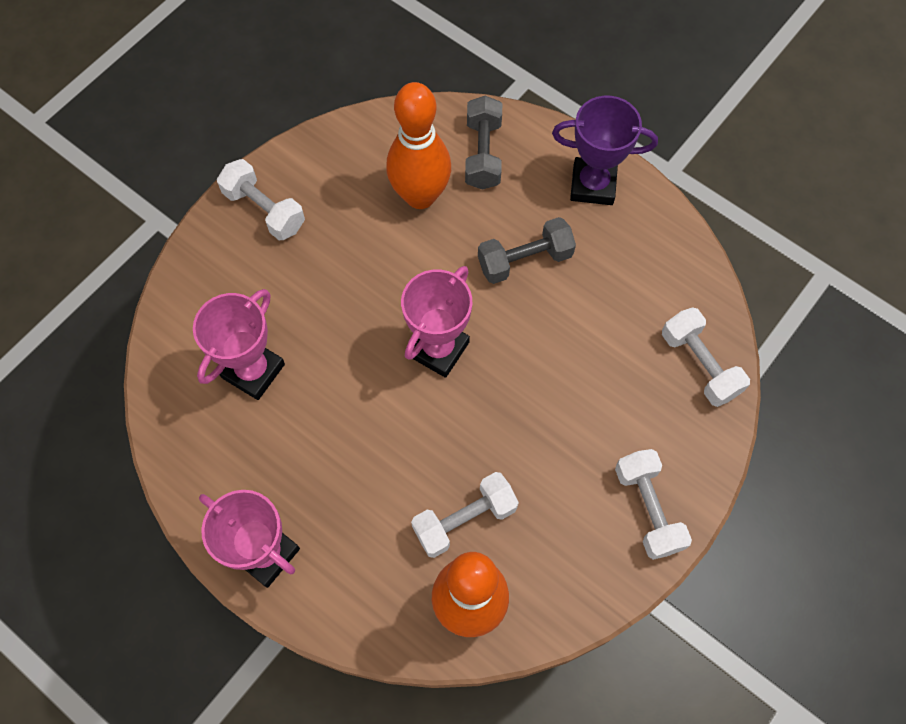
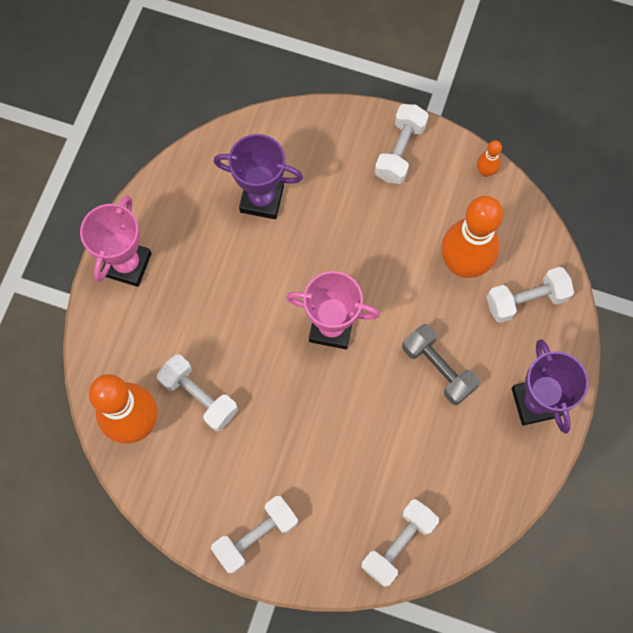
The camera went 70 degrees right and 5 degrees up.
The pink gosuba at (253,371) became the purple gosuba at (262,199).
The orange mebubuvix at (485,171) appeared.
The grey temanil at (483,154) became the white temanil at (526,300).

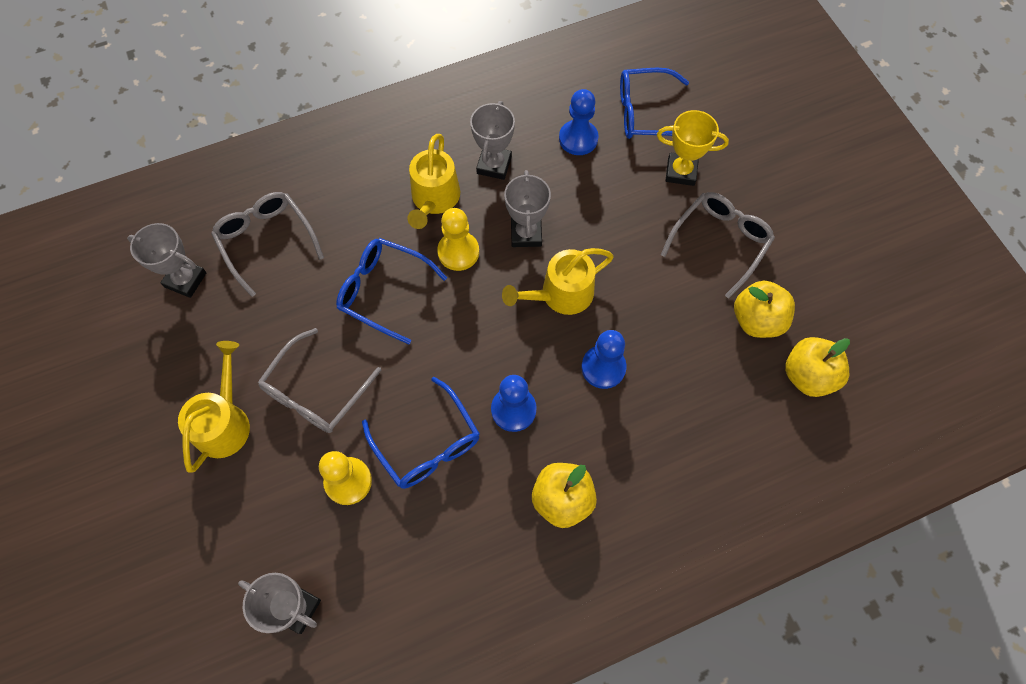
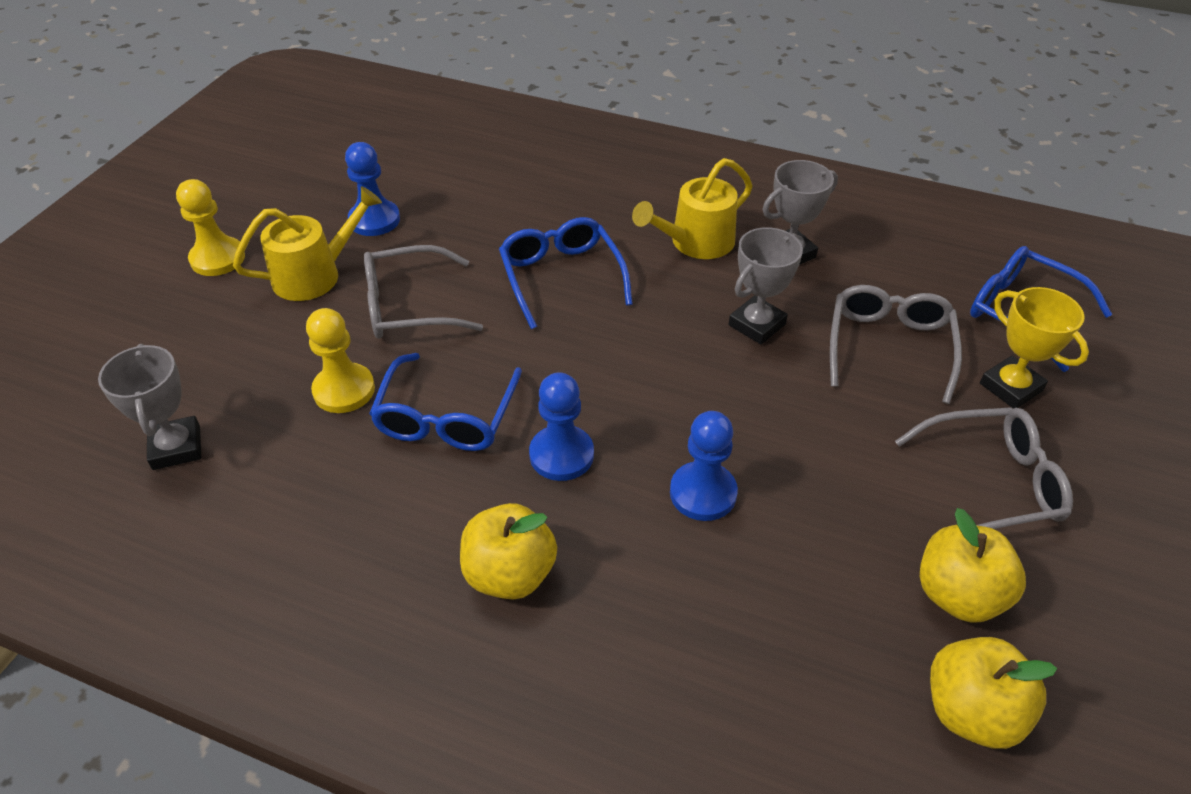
The camera went 45 degrees right and 20 degrees down.
The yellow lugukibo moved from (458,252) to (217,258).
The blue lugukibo moved from (578,139) to (374,220).
The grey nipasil moved from (266,241) to (889,346).
The grey gosuba at (185,280) disappeared.
The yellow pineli at (561,294) disappeared.

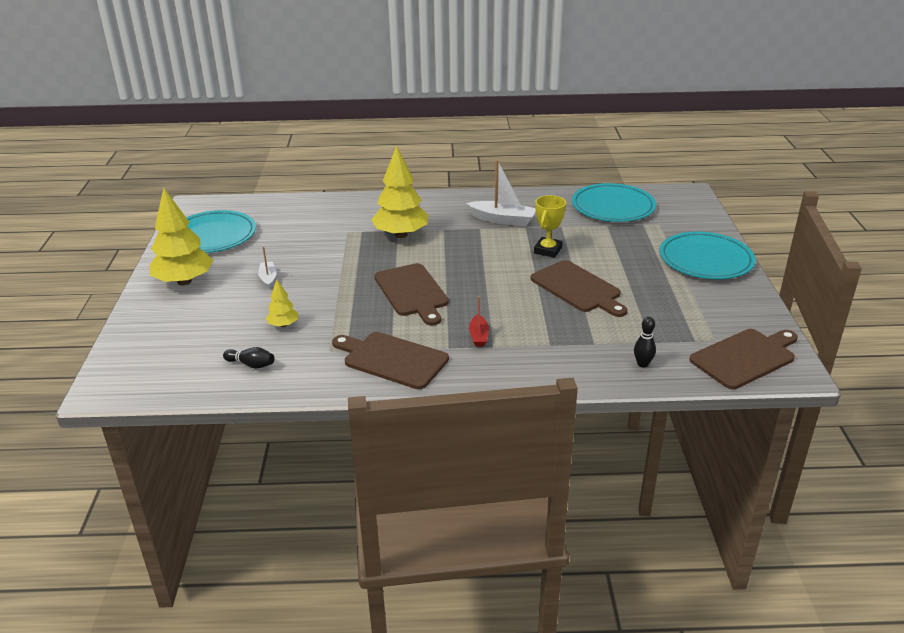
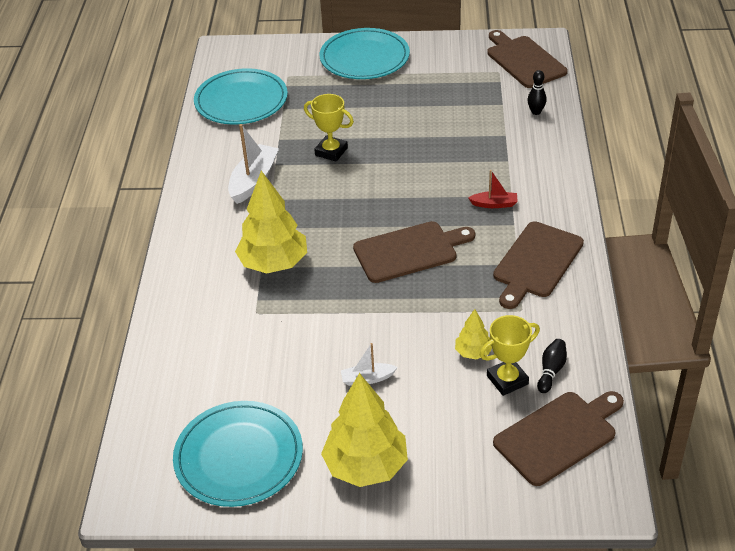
The camera went 85 degrees left and 10 degrees up.
The yellow gosuba at (507,380) appeared.
The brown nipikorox moved from (578,288) to (558,435).

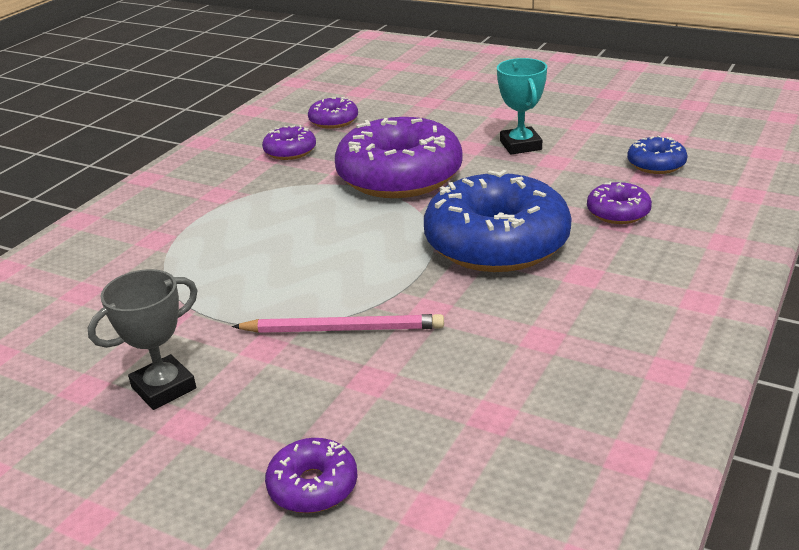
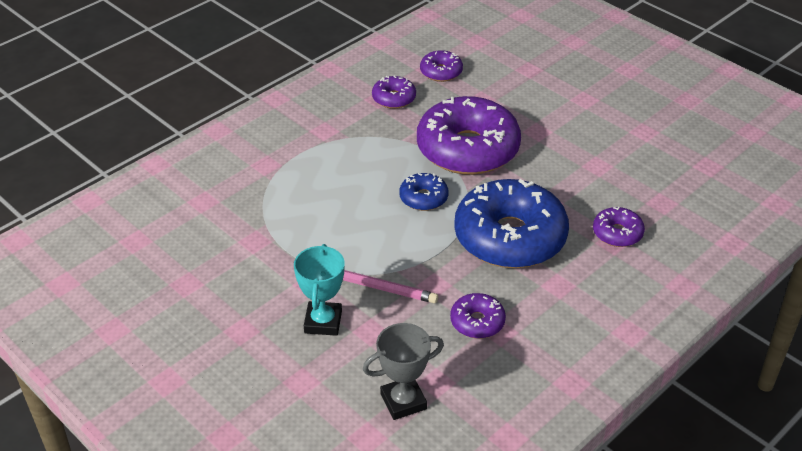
The camera went 15 degrees right and 10 degrees up.
The turquoise gosuba moved from (520,145) to (323,322).
The grey gosuba moved from (164,388) to (403,401).
The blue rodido moved from (656,164) to (423,198).
The purple rodido moved from (313,486) to (477,322).

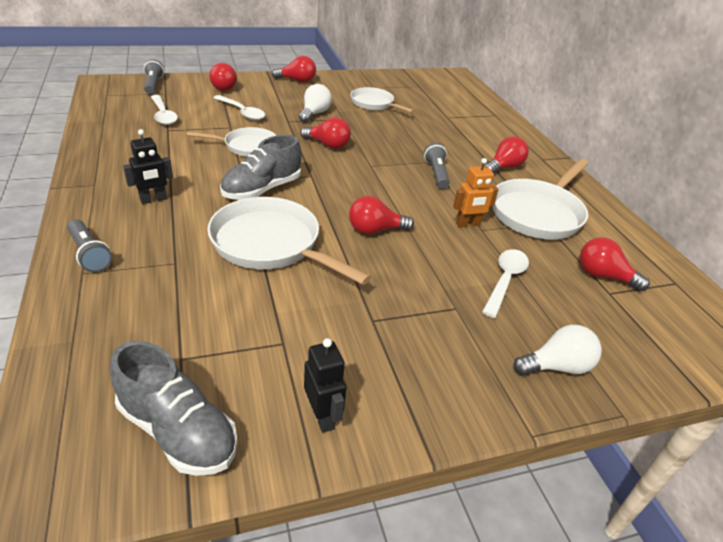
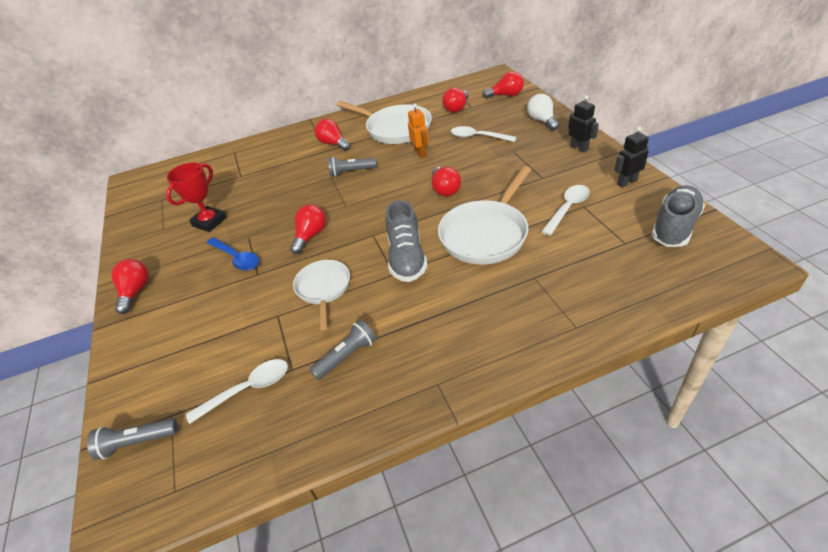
The camera went 85 degrees left and 5 degrees up.
The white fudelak at (374,104) was replaced by the red gosuba at (209,222).
The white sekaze at (314,114) was replaced by the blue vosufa at (237,258).
The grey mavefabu moved from (89,254) to (347,356).
The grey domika at (262,189) turned 45 degrees clockwise.
The red sekaze moved from (225,87) to (506,95).
The white vosufa moved from (242,112) to (567,209).
The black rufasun moved from (153,200) to (579,148).

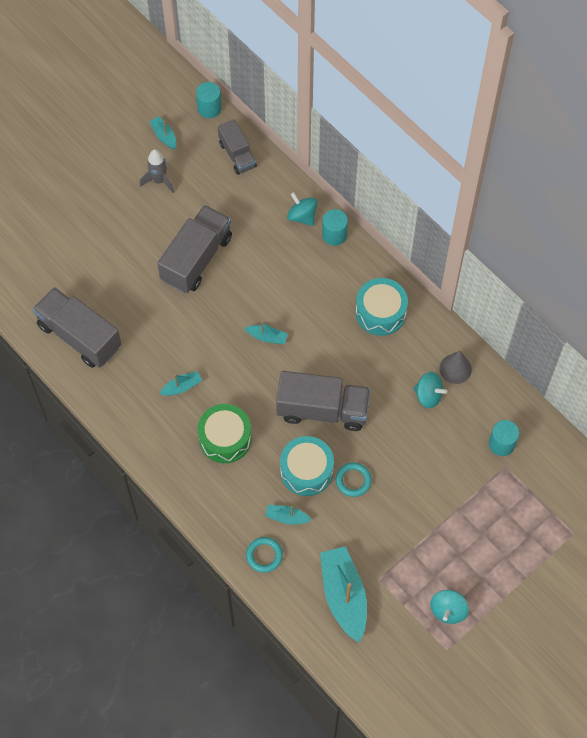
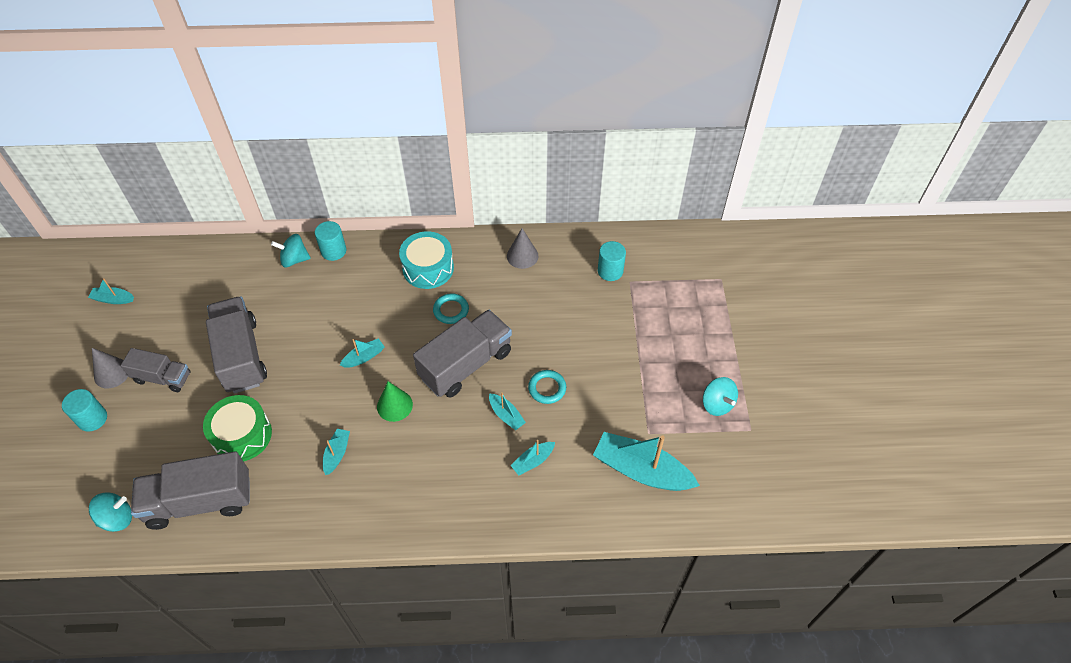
The camera went 50 degrees left and 10 degrees down.
The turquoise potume moved from (209,108) to (92,419).
The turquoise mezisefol moved from (428,395) to (117,518).
The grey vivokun at (112,373) appeared.
The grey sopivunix moved from (237,155) to (162,378).
The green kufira moved from (225,438) to (242,435).
The green vivokun at (394,405) appeared.
The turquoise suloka moved from (264,555) to (451,310).
The turquoise kufira at (306,471) was replaced by the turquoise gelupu at (506,415).
The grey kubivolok at (159,181) disappeared.

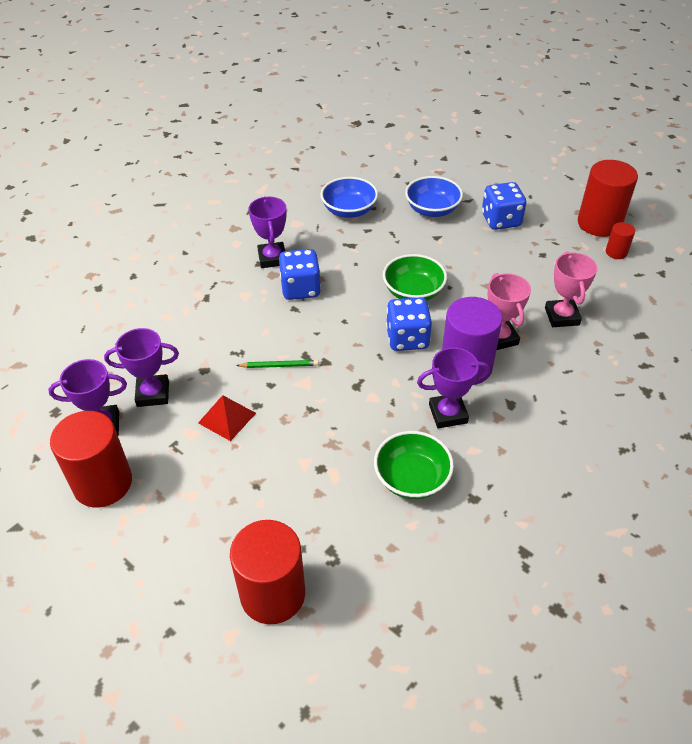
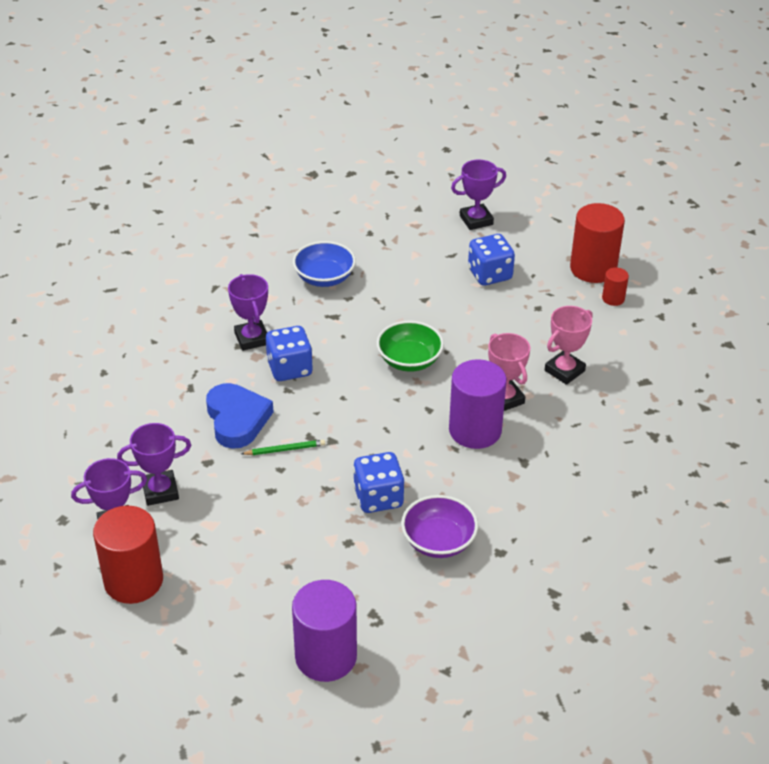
The camera went 10 degrees left and 5 degrees down.
The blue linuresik at (237,419) appeared.
The red potume at (272,594) became the purple potume at (326,656).
The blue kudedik moved from (407,338) to (378,497).
The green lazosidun at (412,478) became the purple lazosidun at (438,541).
The purple gosuba moved from (448,414) to (476,220).
The pink gosuba at (562,316) turned 60 degrees clockwise.
The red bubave at (227,418) disappeared.
The blue lazosidun at (432,210) disappeared.

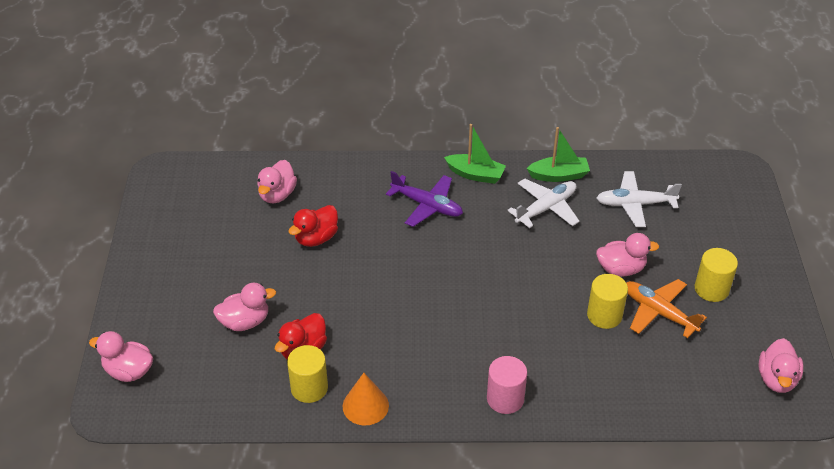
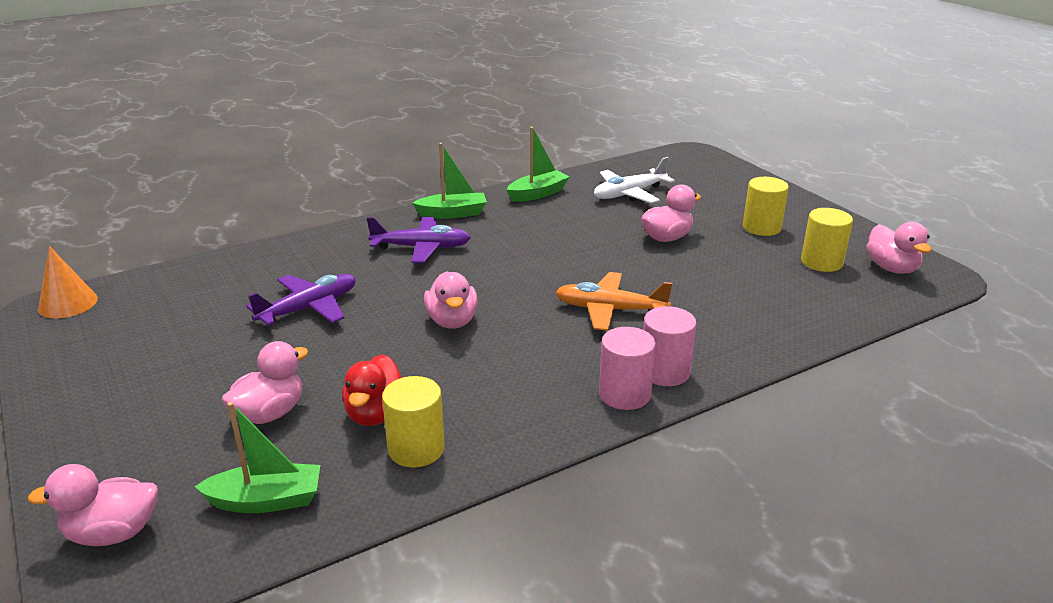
The camera went 30 degrees left and 15 degrees down.
The orange vivokun moved from (365,406) to (68,303).
The green gelupu at (266,500) appeared.
The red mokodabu at (316,238) was replaced by the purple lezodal at (309,308).
The pink mokodabu moved from (277,195) to (452,321).
The orange lezodal moved from (658,312) to (609,310).
The pink potume at (624,394) appeared.
The yellow potume moved from (604,315) to (821,262).
The white lezodal at (546,208) disappeared.

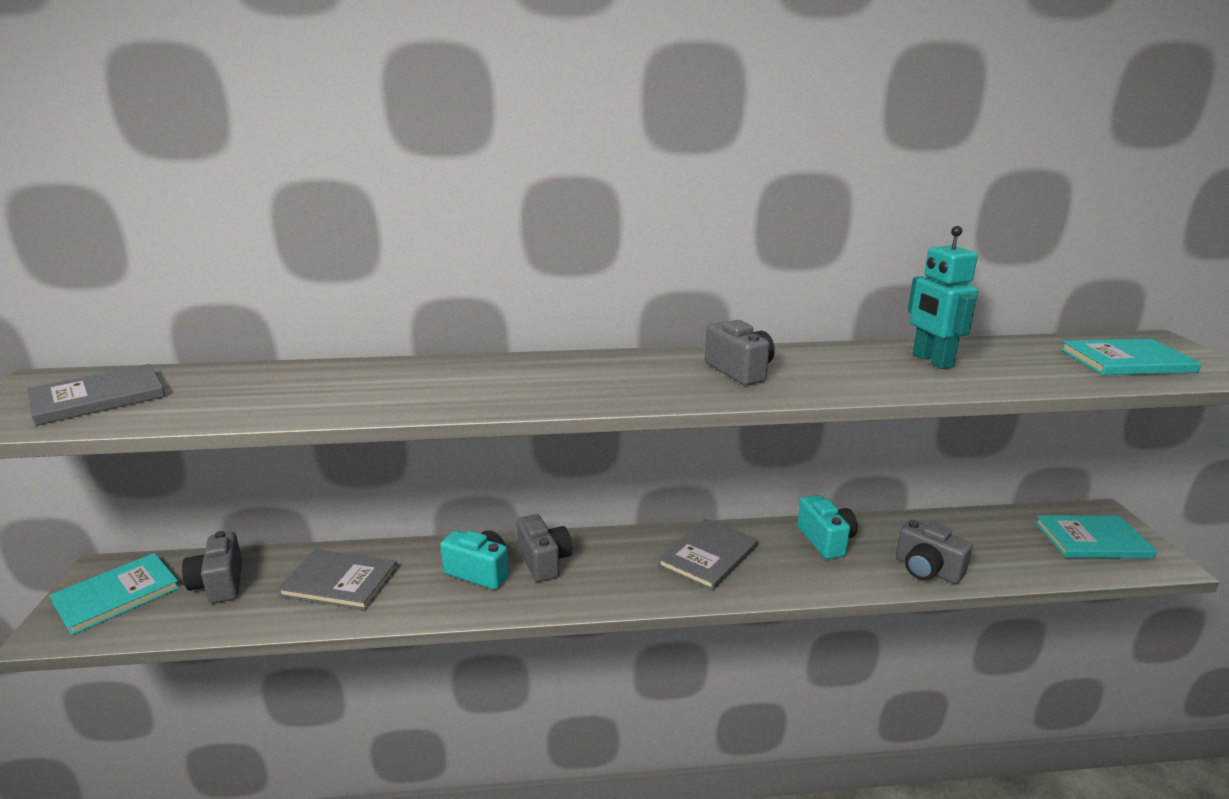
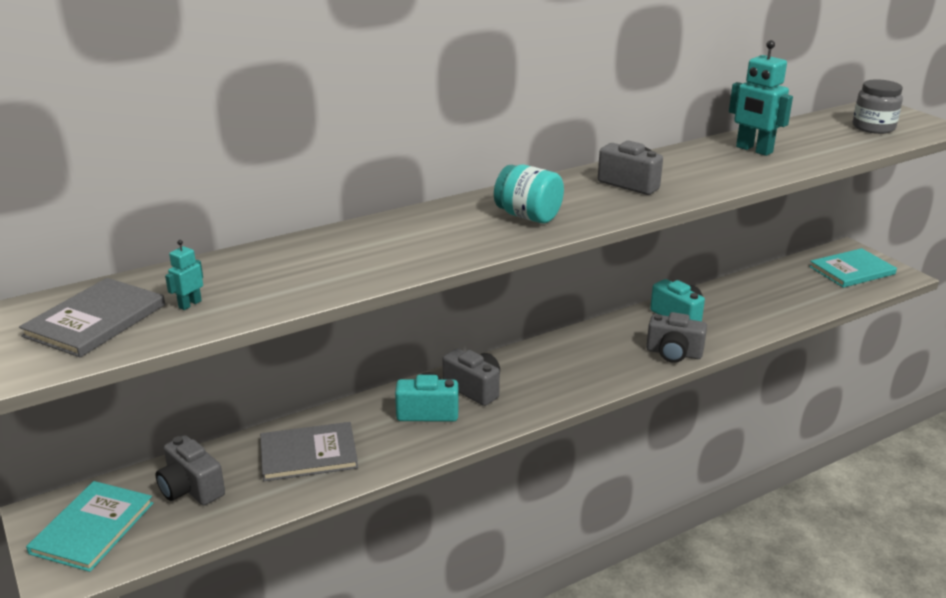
The camera went 25 degrees left and 5 degrees up.
The turquoise rufasun at (190,304) appeared.
The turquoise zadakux at (528,216) appeared.
The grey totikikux moved from (927,570) to (674,353).
The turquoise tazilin at (1126,361) was replaced by the grey zadakux at (873,127).
The grey tazilin at (708,556) disappeared.

